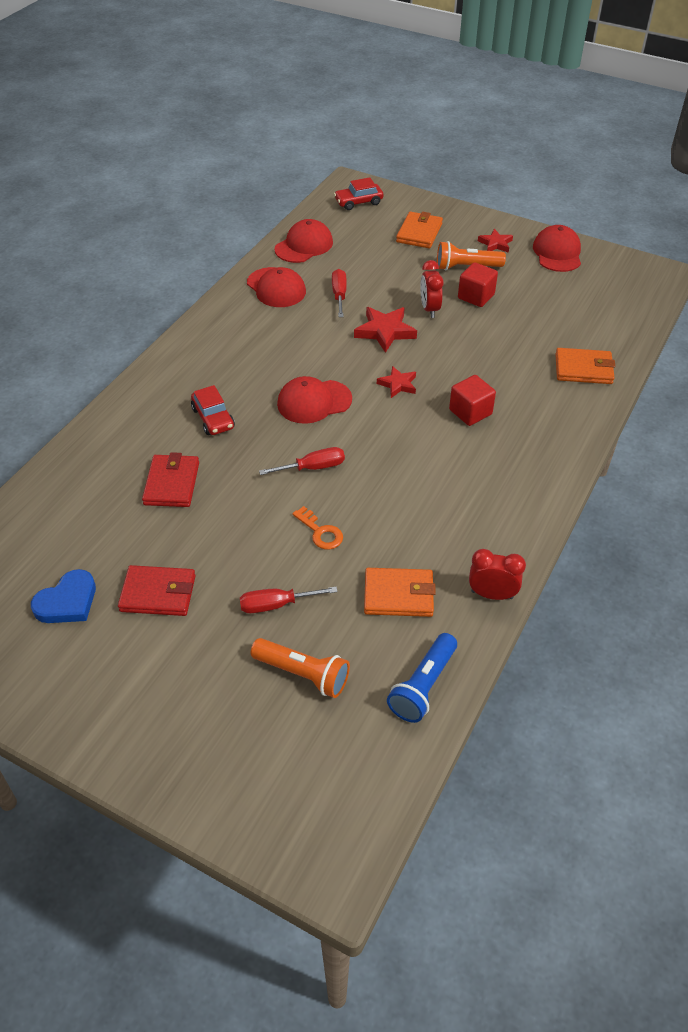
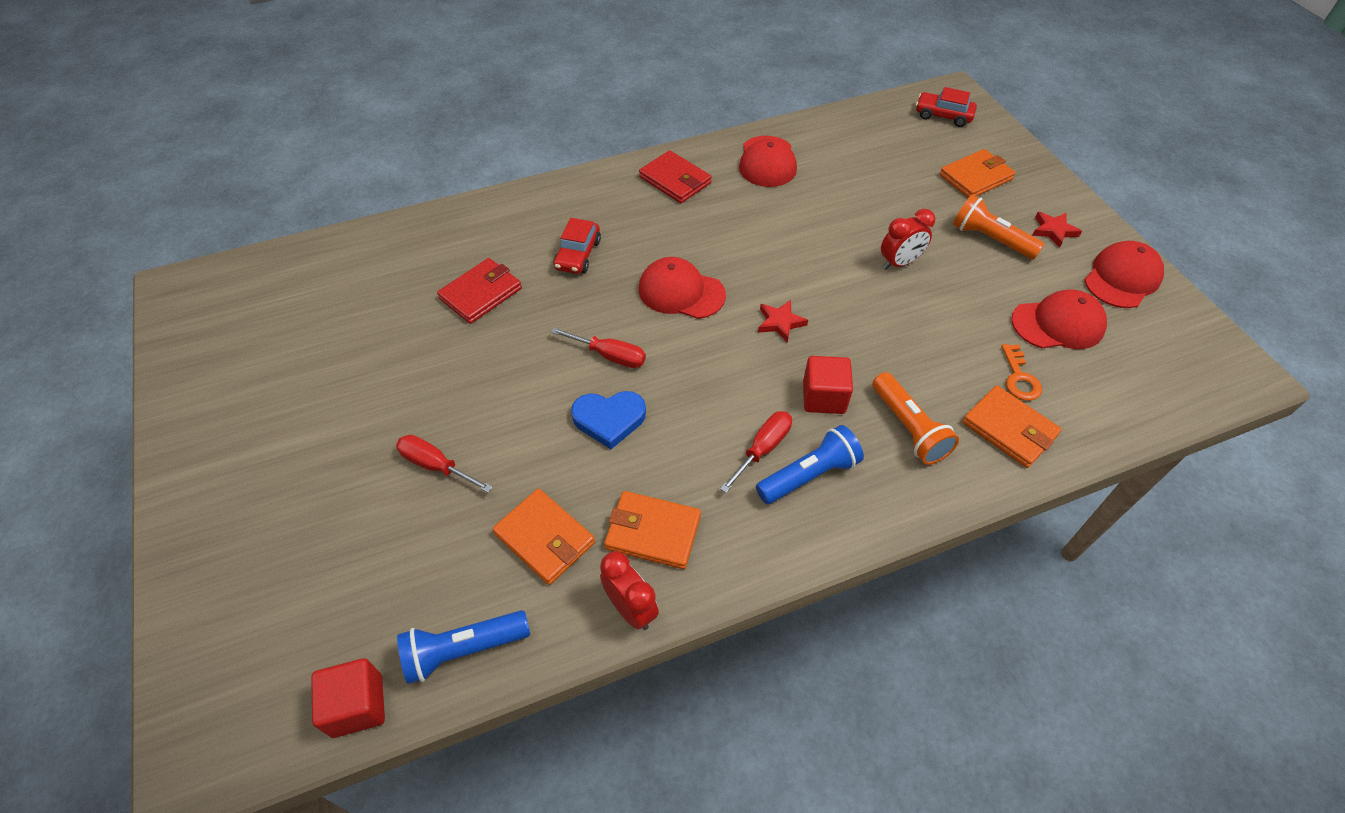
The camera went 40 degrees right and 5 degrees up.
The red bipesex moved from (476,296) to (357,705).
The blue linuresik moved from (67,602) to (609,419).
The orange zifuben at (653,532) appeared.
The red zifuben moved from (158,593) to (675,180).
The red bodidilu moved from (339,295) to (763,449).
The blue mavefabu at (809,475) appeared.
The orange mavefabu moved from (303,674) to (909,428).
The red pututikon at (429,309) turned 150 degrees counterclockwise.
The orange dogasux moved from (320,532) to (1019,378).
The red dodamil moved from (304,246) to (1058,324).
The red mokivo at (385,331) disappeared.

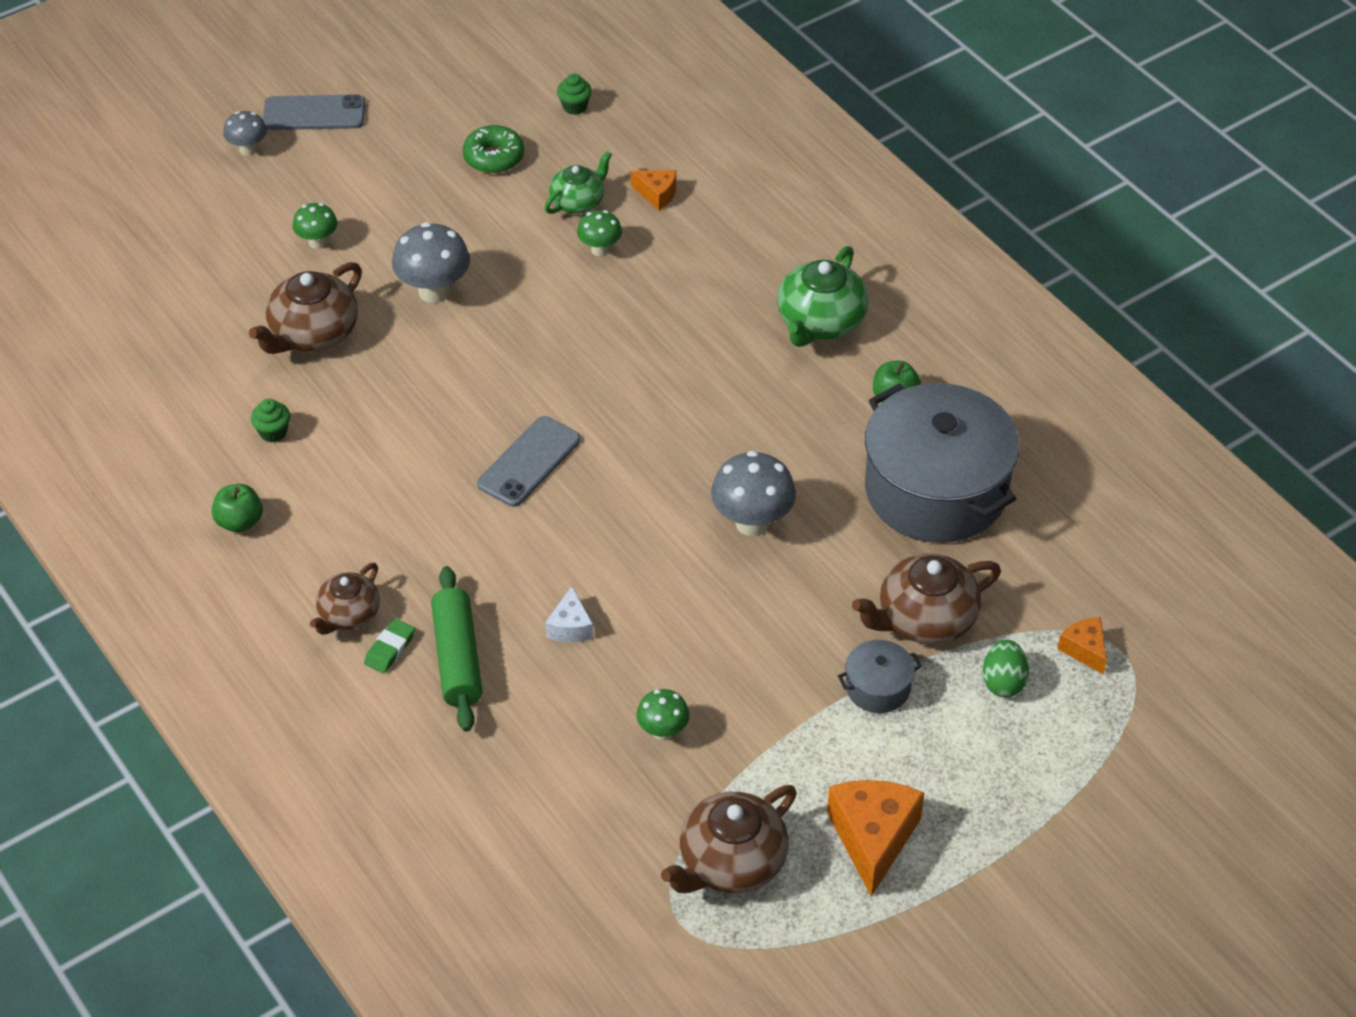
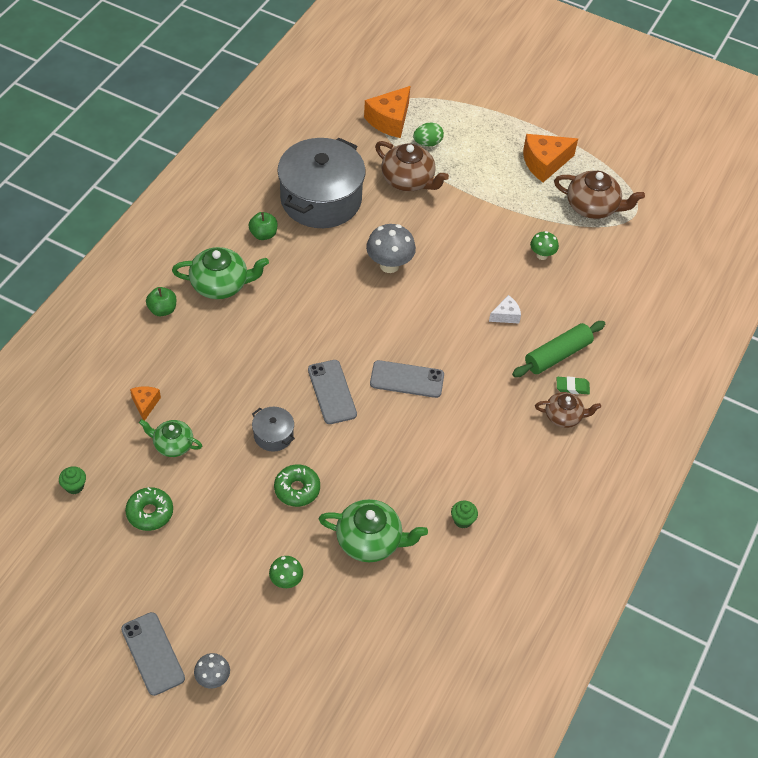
The camera went 120 degrees left and 5 degrees up.
The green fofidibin moved from (239,522) to (162,310).
The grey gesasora moved from (878,687) to (273,435).
The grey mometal at (434,292) was replaced by the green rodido at (297,489).
The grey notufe at (332,392) appeared.
The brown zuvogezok at (312,333) became the green zuvogezok at (370,540).
The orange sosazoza at (1084,650) changed to 1.86 times the size.
The green mometal at (600,249) disappeared.

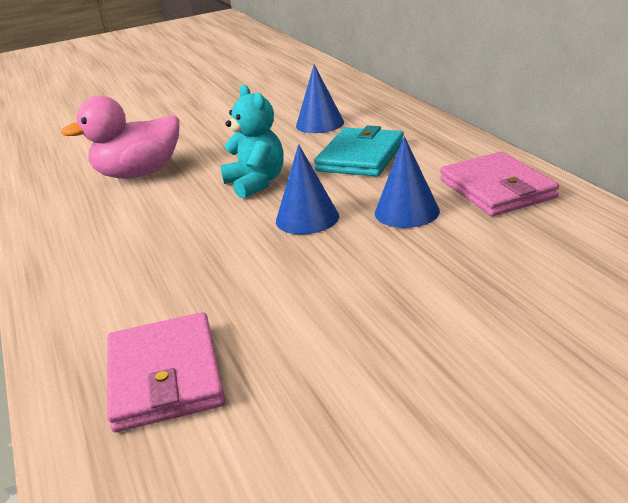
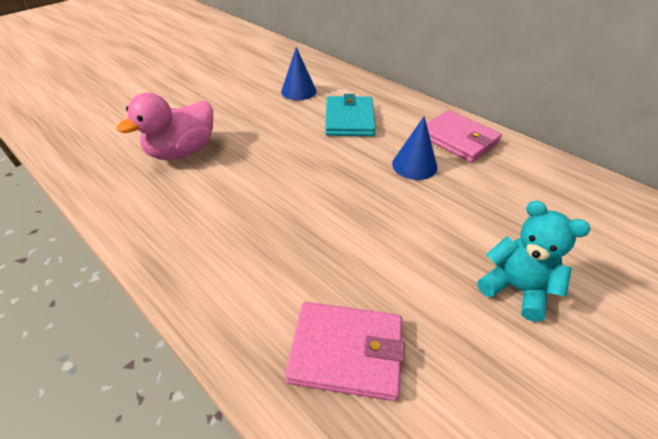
The camera went 25 degrees left and 15 degrees up.
The pink zifuben at (165,376) turned 45 degrees counterclockwise.
The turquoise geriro moved from (256,183) to (516,288).
The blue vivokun at (307,218) disappeared.

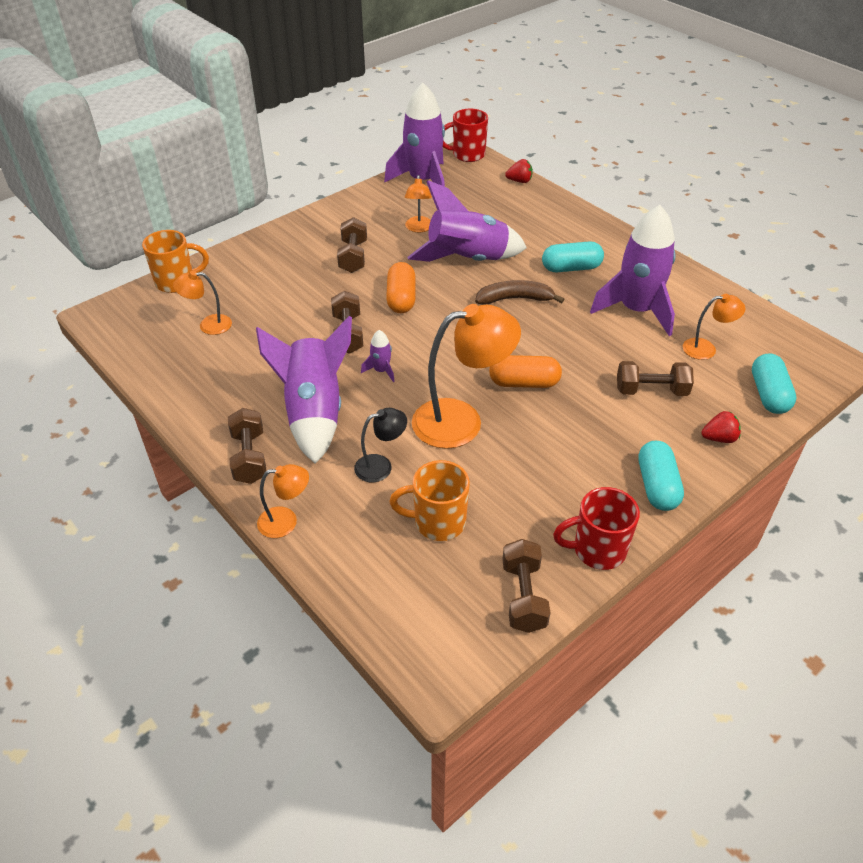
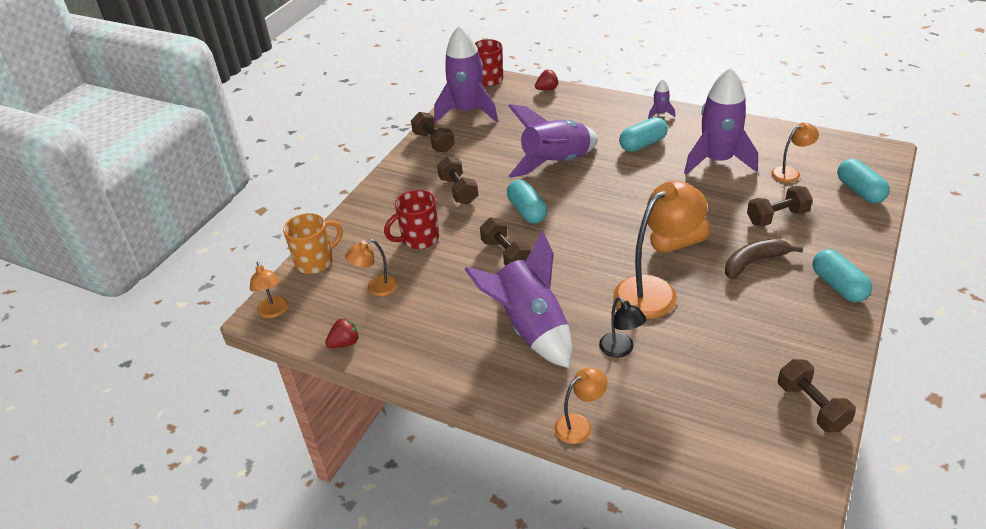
The camera went 20 degrees left and 5 degrees down.
The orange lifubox moved from (418,228) to (274,312).
The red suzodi moved from (719,438) to (345,343).
The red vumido moved from (597,550) to (419,239).
The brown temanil moved from (249,457) to (434,142).
The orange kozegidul at (401,298) became the turquoise kozegidul at (527,211).
The black lifubox at (381,466) turned 105 degrees clockwise.
The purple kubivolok moved from (381,370) to (660,114).
The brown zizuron moved from (515,299) to (754,262).
The orange vumido at (438,522) disappeared.

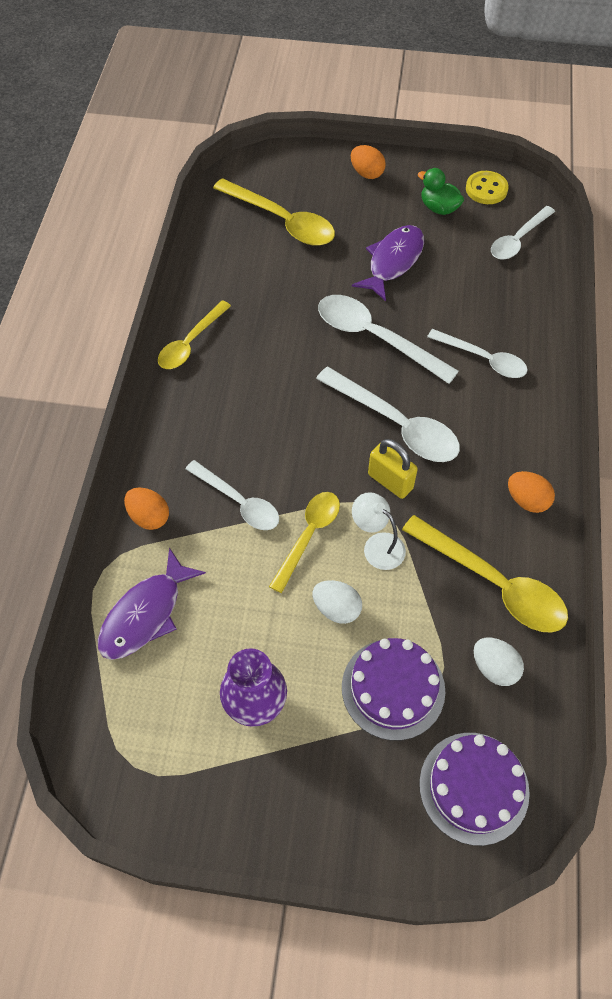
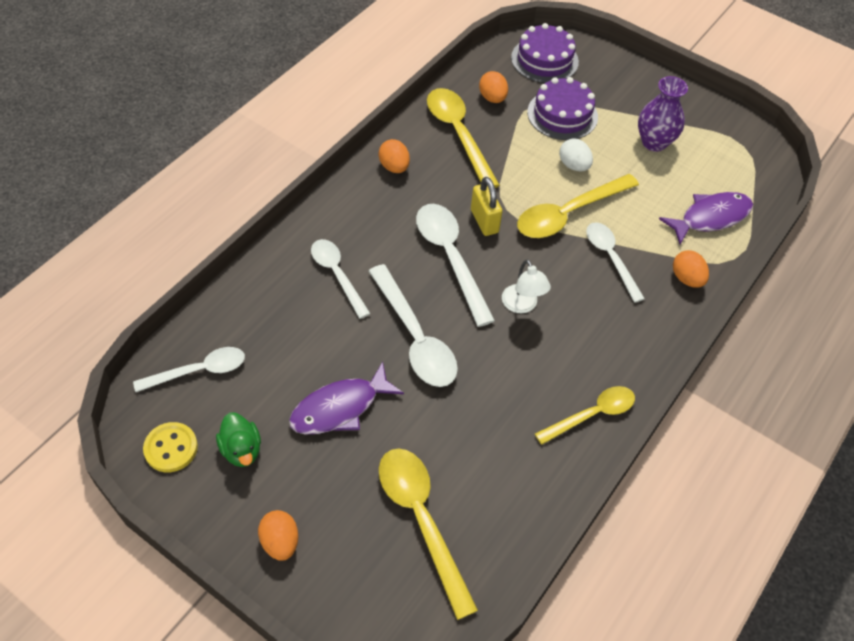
The camera went 155 degrees left and 5 degrees down.
The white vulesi at (494,668) became the orange vulesi at (492,98).
The white lifubox moved from (377,545) to (522,305).
The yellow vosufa at (308,536) changed to 1.51 times the size.

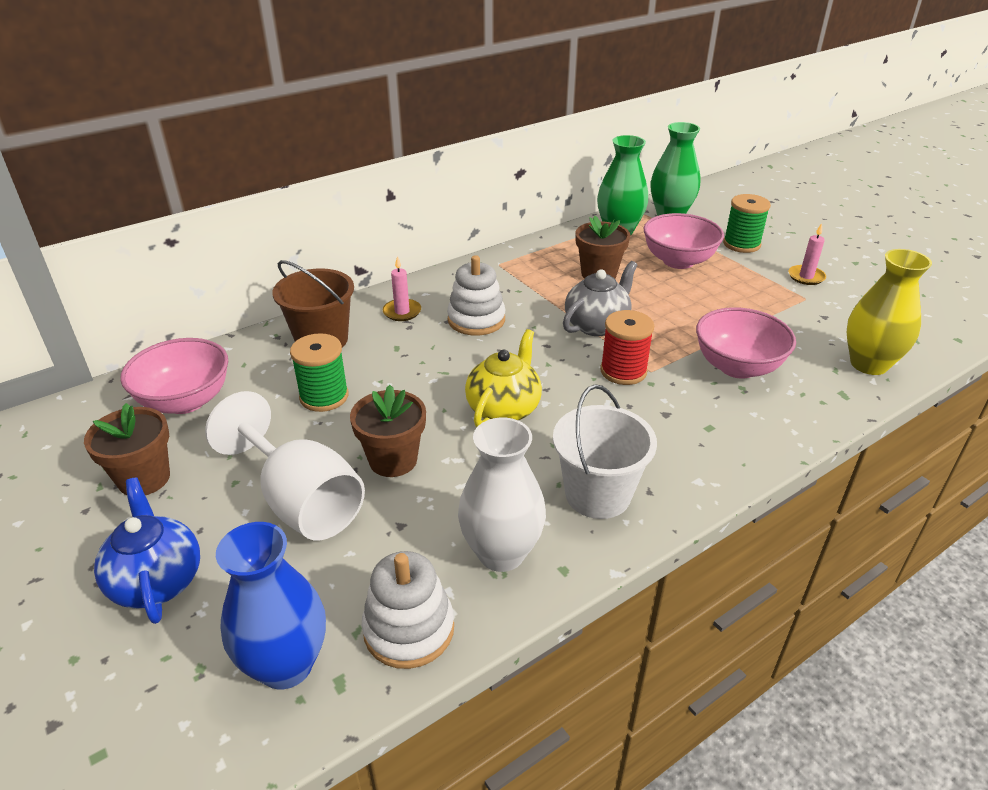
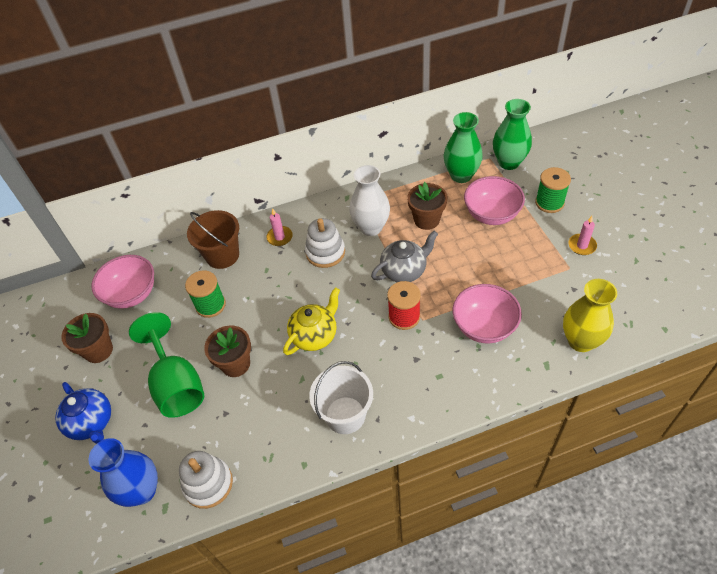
The camera went 20 degrees right and 15 degrees up.
The blue zuvogezok at (157,580) turned 150 degrees clockwise.
The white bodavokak at (301,501) became the green bodavokak at (176,384).
The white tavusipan moved from (501,553) to (371,227).

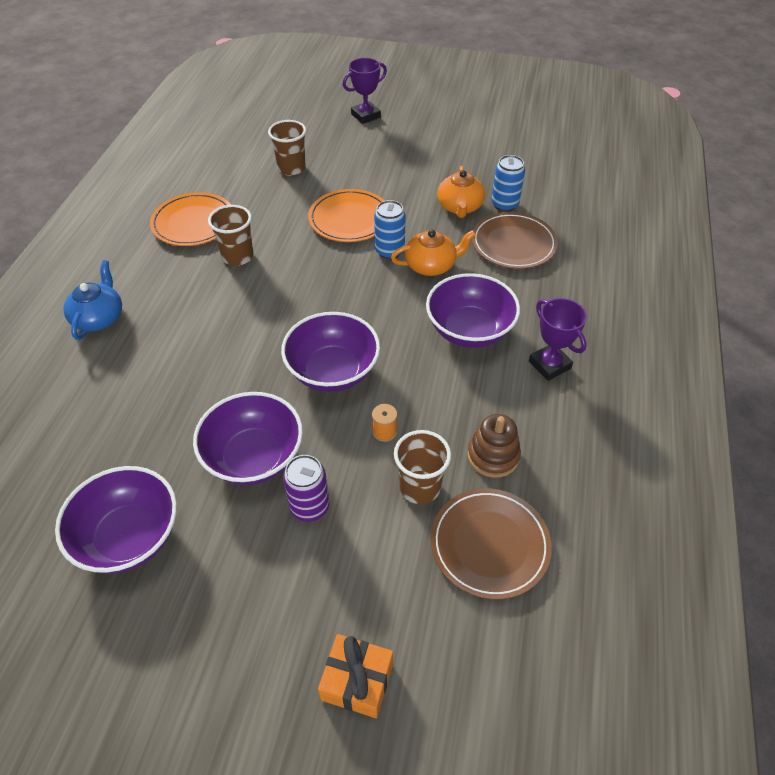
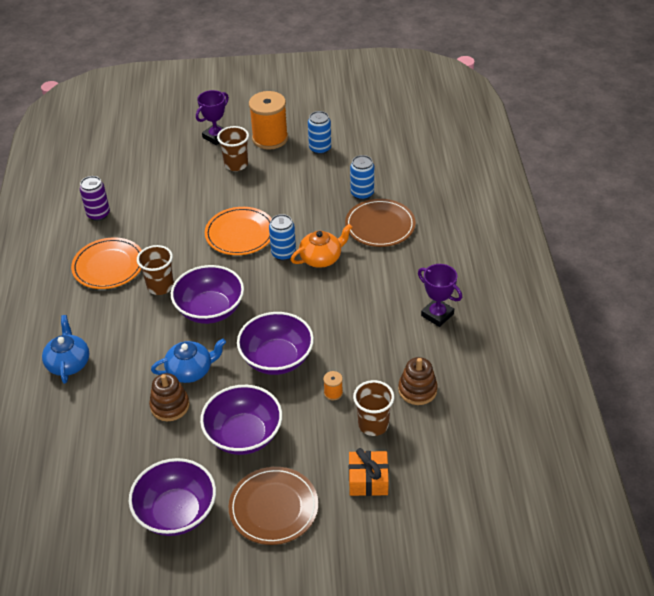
The camera went 15 degrees left and 5 degrees down.
The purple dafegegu moved from (309,507) to (98,214).
The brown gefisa at (170,406) appeared.
The blue zuvogezok at (190,370) appeared.
The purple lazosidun moved from (469,330) to (210,310).
The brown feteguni moved from (291,168) to (236,164).
The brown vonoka moved from (489,544) to (273,508).
The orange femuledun at (270,138) appeared.
The blue dafegegu at (320,149) appeared.
The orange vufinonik moved from (357,681) to (368,480).
The orange zuvogezok at (459,207) disappeared.

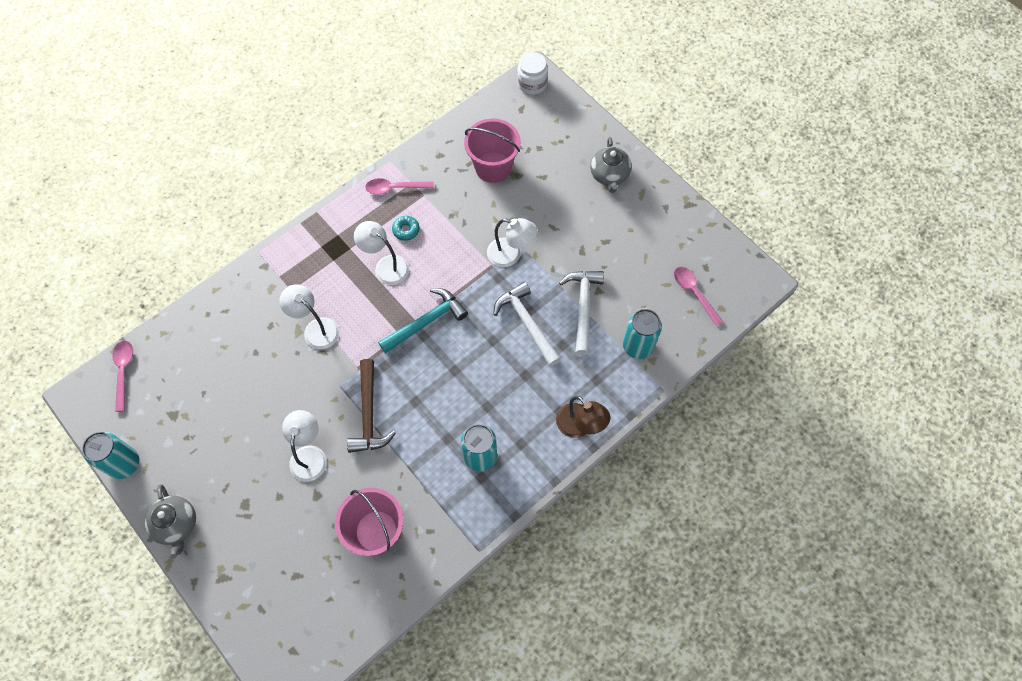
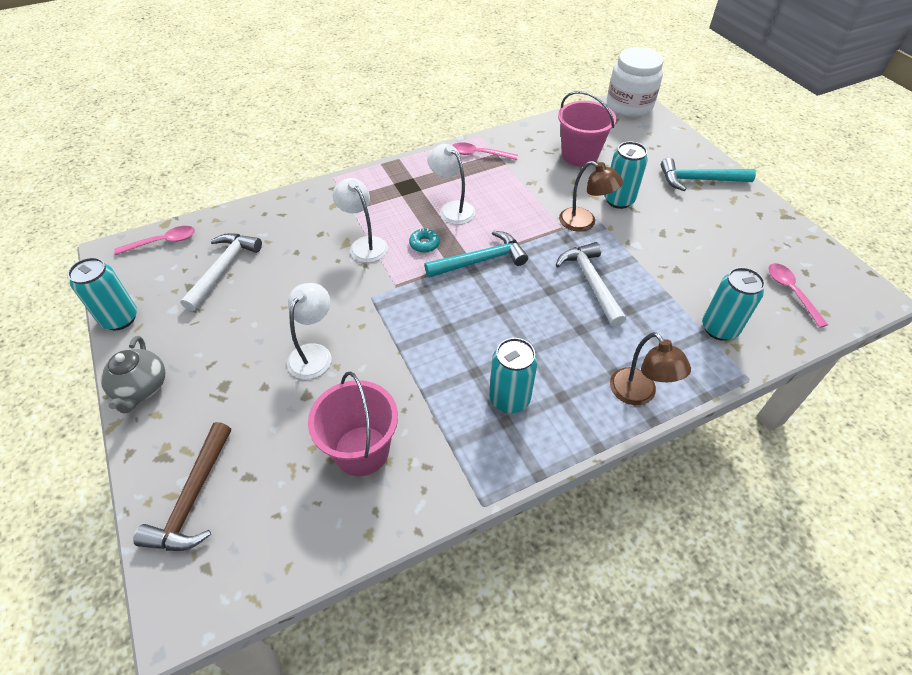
The camera went 15 degrees right and 15 degrees down.
The pink vosufa at (123,371) turned 60 degrees clockwise.
The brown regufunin moved from (368,414) to (193,498).
The white regufunin moved from (583,307) to (223,269).
The turquoise rodido moved from (406,230) to (424,244).
The white lifubox at (511,255) became the brown lifubox at (584,223).
The turquoise dafegegu at (618,200) appeared.
The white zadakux at (532,84) changed to 1.64 times the size.
The grey zuvogezok at (609,175) was replaced by the turquoise regufunin at (699,180).

